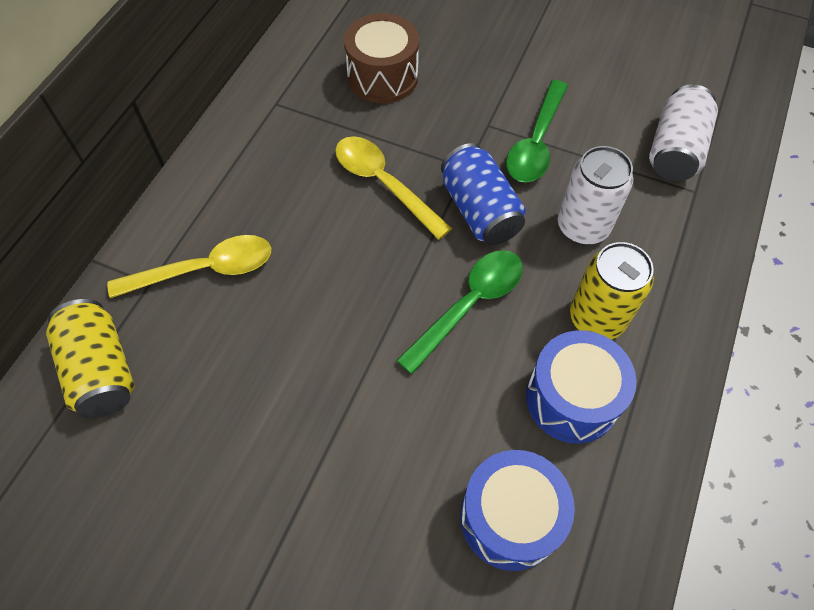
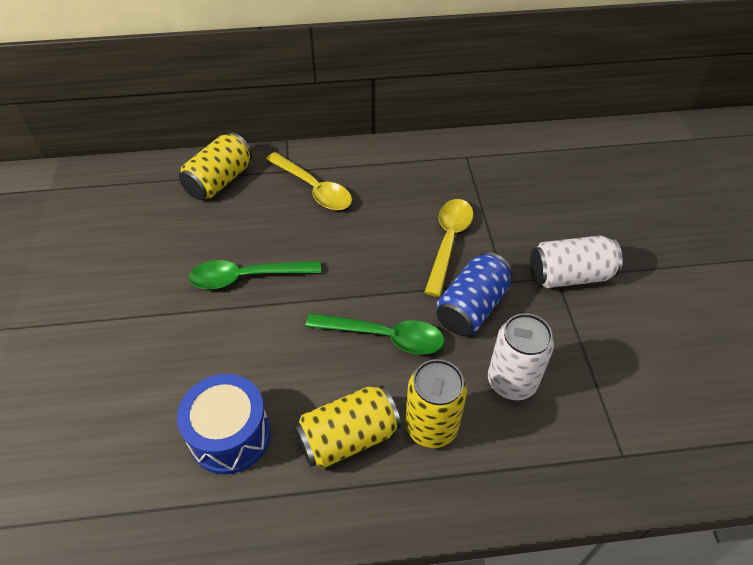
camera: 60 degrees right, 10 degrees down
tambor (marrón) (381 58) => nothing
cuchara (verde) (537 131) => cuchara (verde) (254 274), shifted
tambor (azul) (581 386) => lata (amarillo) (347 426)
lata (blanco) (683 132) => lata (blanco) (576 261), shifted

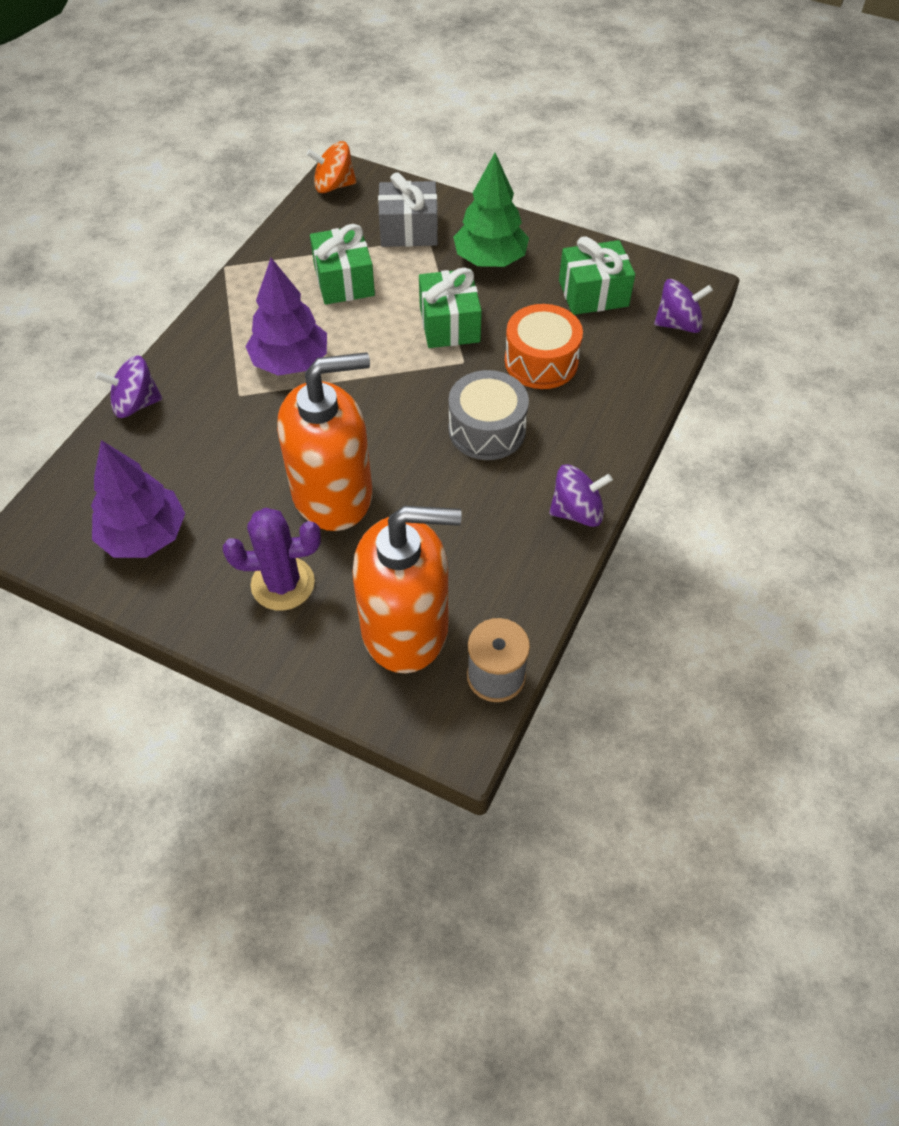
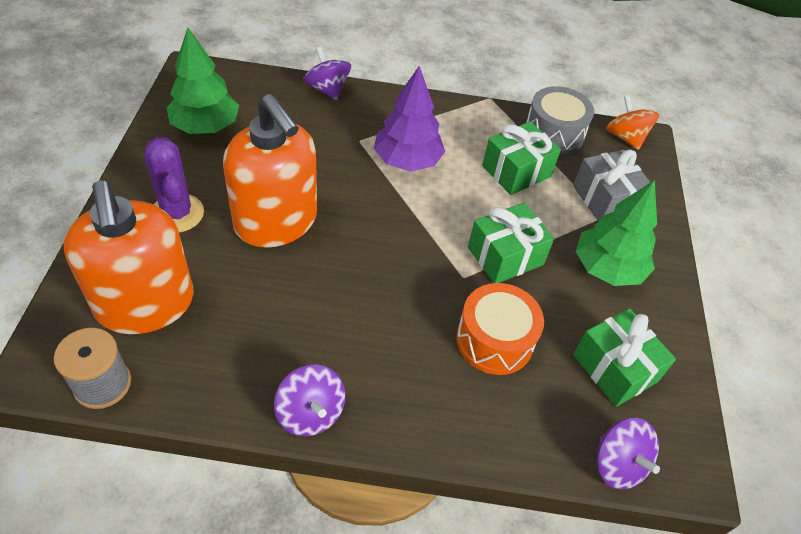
camera: 65 degrees right, 5 degrees down
árbol (morado) (138 499) => árbol (verde) (202 81)
tambor (gris) (489 415) => tambor (gris) (560 120), shifted

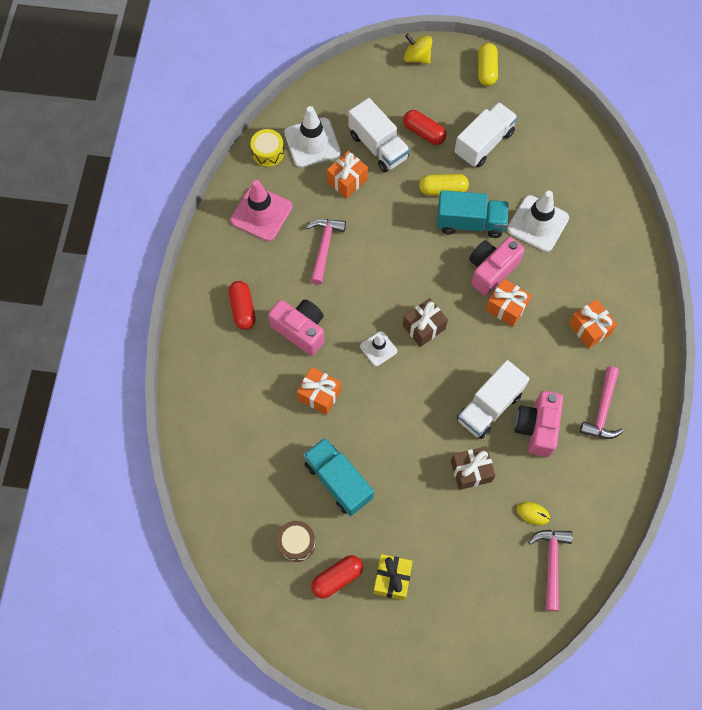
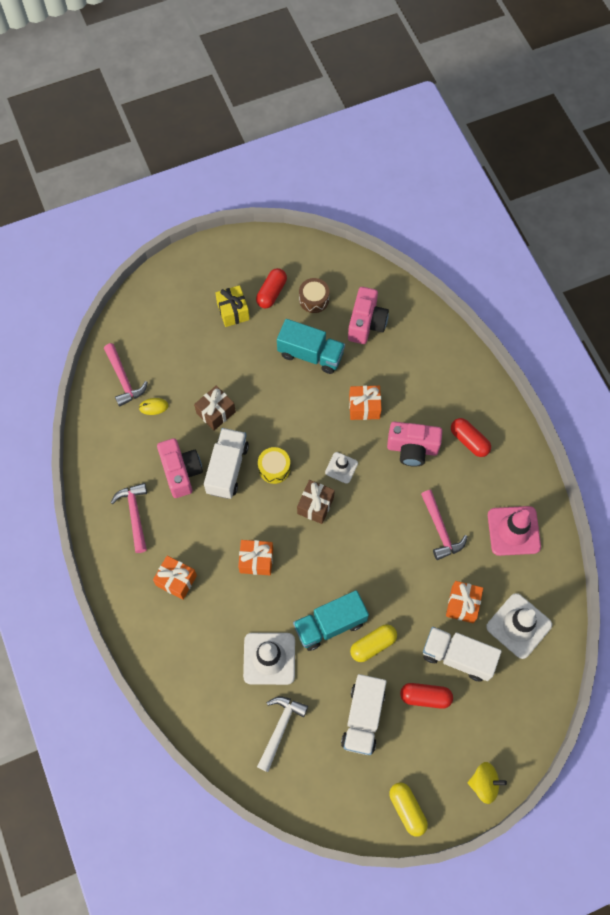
camera: 150 degrees right, 0 degrees up
tambor (amarillo) (267 148) => tambor (amarillo) (274 465), shifted
cámara (rosa) (497 266) => cámara (rosa) (368 315), shifted
nothing => martillo (blanco) (282 734)

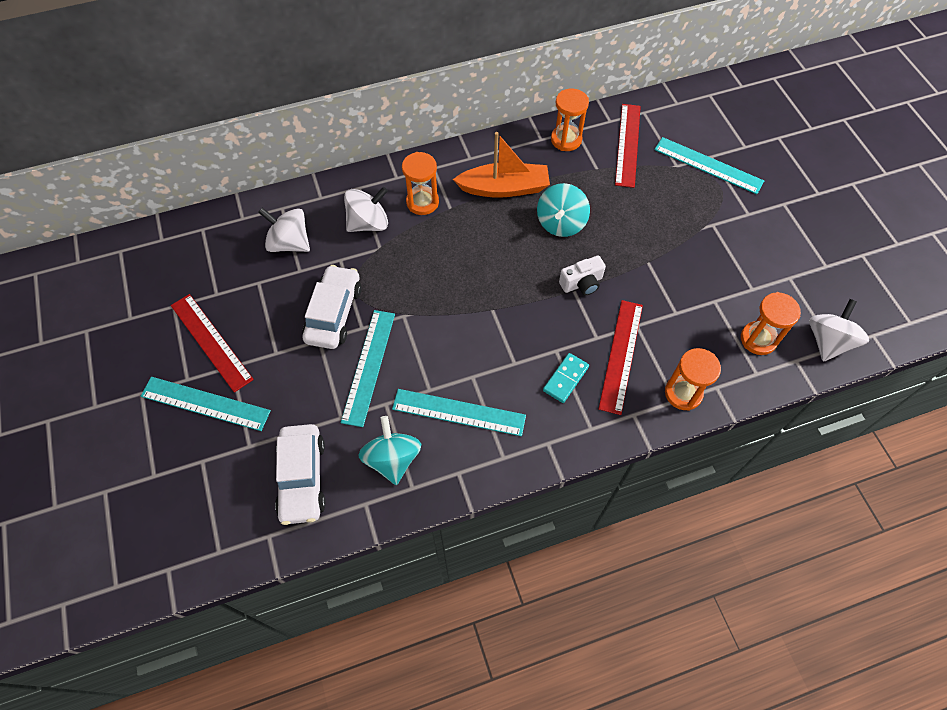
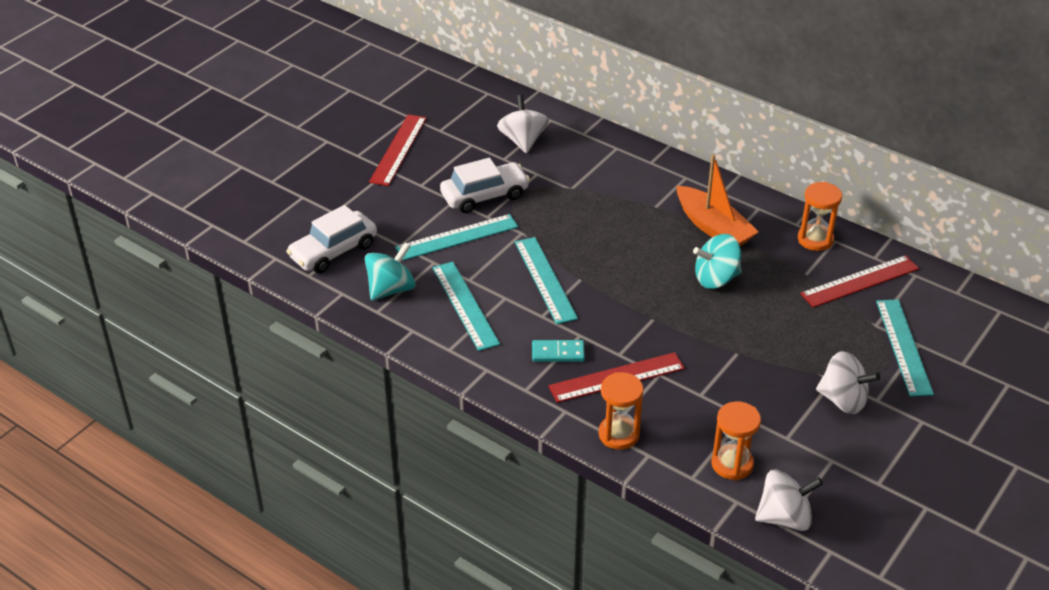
camera: 55 degrees right, 20 degrees down
regla (turquesa) (206 404) => regla (turquesa) (546 280), shifted
peonza (blanco) (366 209) => peonza (blanco) (848 382), shifted
reloj de arena (naranja) (420 183) => nothing
cámara (blanco) (582 275) => nothing

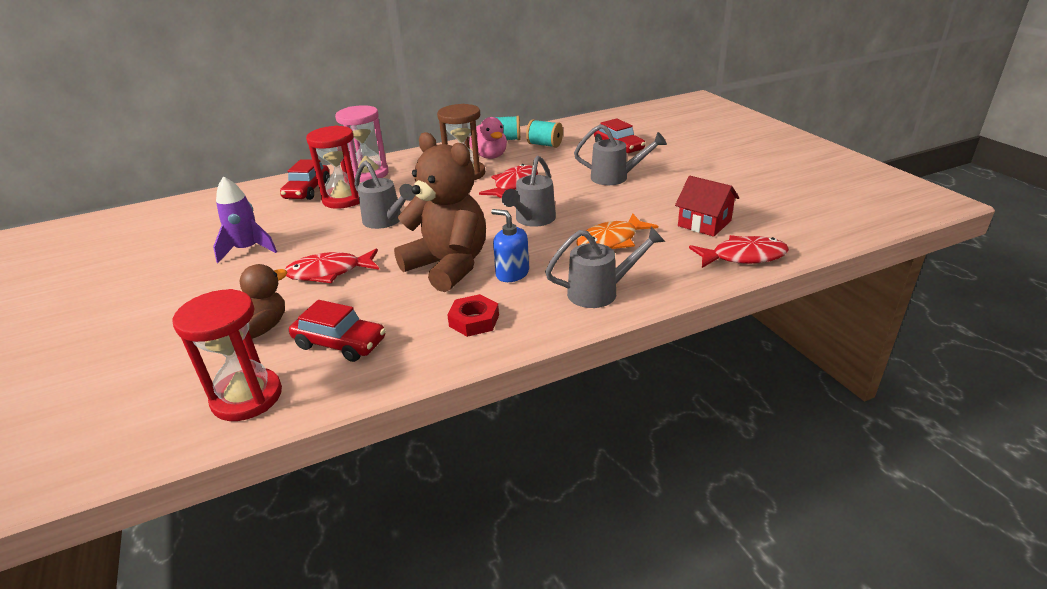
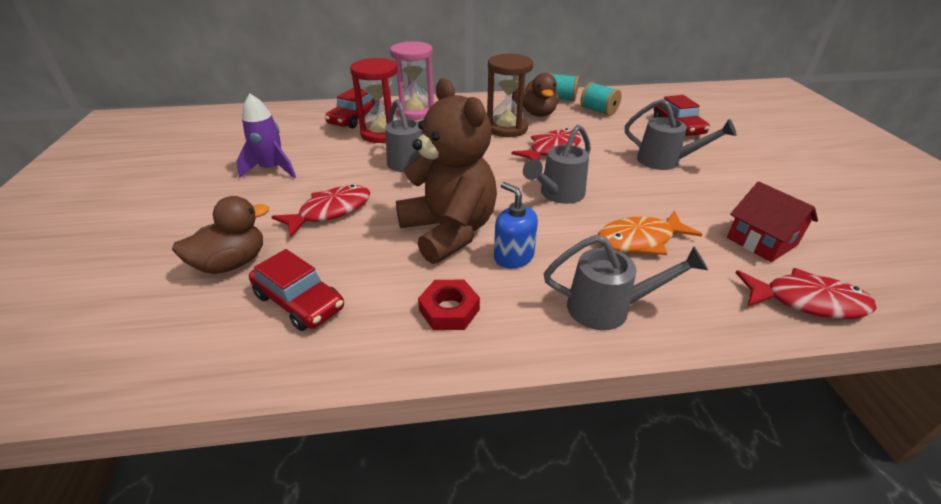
camera: 15 degrees right, 5 degrees up
reloj de arena (rojo) (227 355) => nothing
pez (rojo) (332 265) => pez (rojo) (320 211), 135 degrees clockwise
pato (rosa) (488 138) => pato (marrón) (541 95)

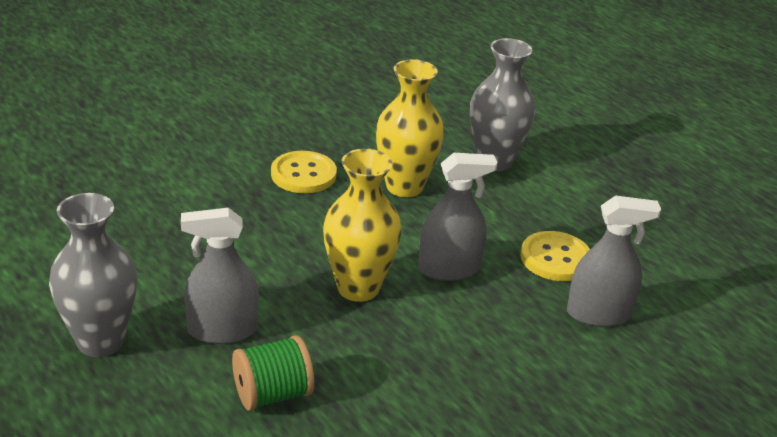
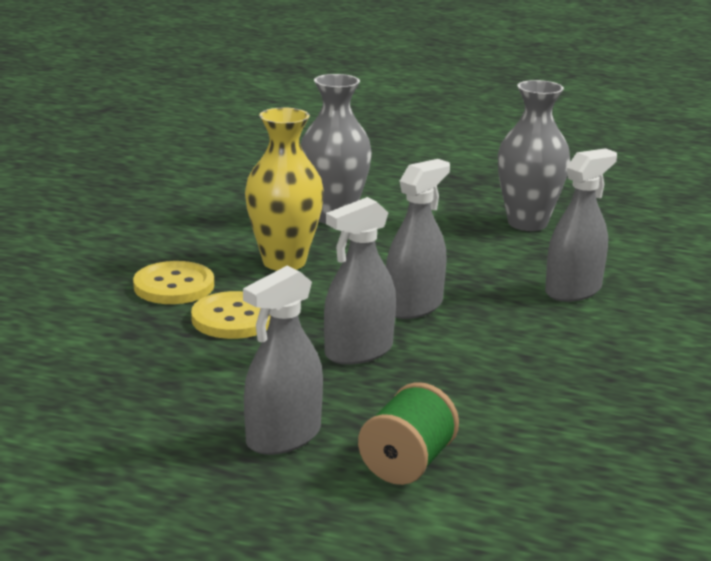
camera: 35 degrees left, 10 degrees down
florero (gris) (93 275) => florero (gris) (534 155), shifted
florero (amarillo) (362 225) => pulverizador (gris) (360 281)
botón (amarillo) (555 256) => botón (amarillo) (231 315), shifted

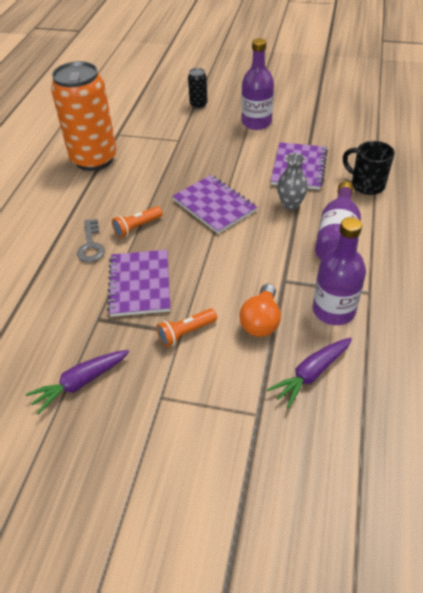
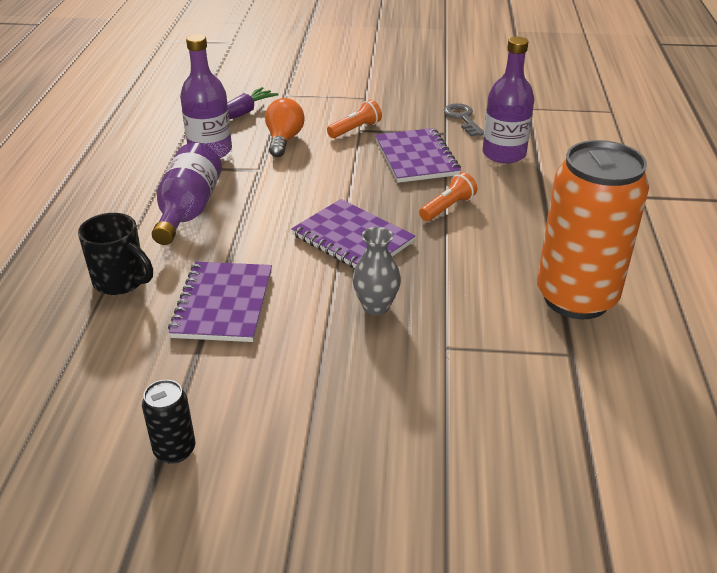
camera: 170 degrees right, 10 degrees down
zanahoria (morado) (77 382) => nothing
llave (gris) (91 240) => llave (gris) (464 120), shifted
lata (negro) (198 88) => lata (negro) (168 422), shifted
botella (morado) (257 84) => botella (morado) (508 100), shifted
florero (gris) (292 181) => florero (gris) (376 271), shifted

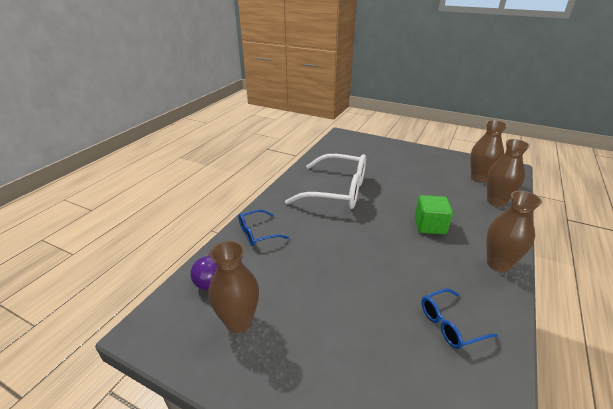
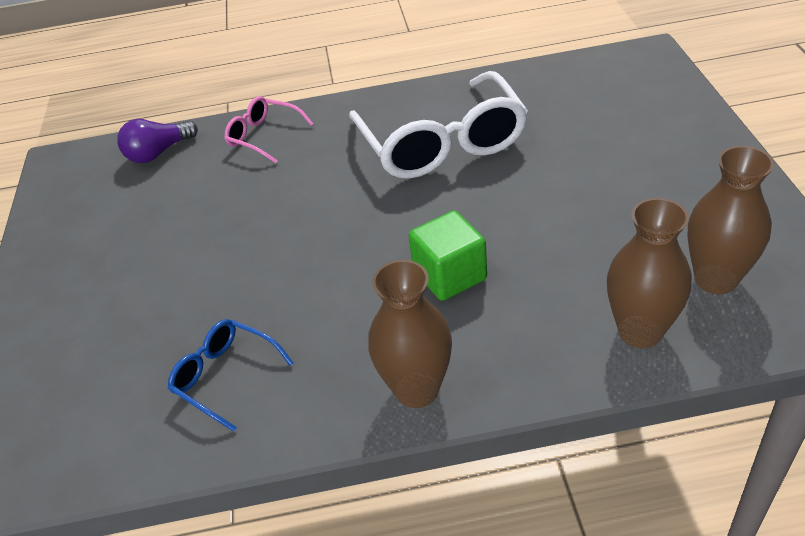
camera: 60 degrees right, 10 degrees up
florero (marrón) (233 287) => nothing
gafas (azul) (263 227) => gafas (rosa) (269 130)

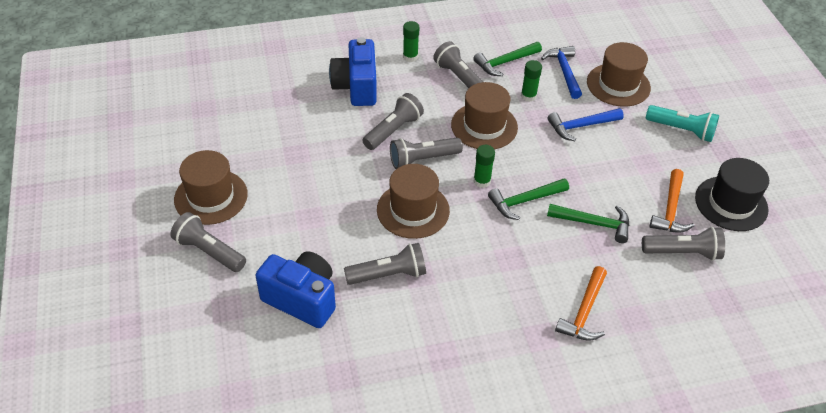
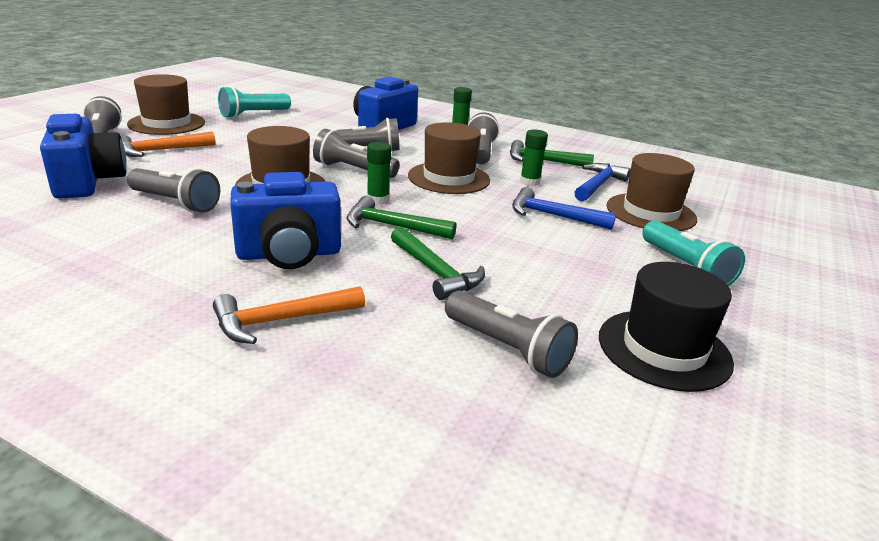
camera: 40 degrees right, 20 degrees down
martillo (naranja) (672 201) => martillo (naranja) (167 144), shifted
nothing => lámpara de mano (turquesa) (254 102)
nothing => cámara (azul) (285 220)

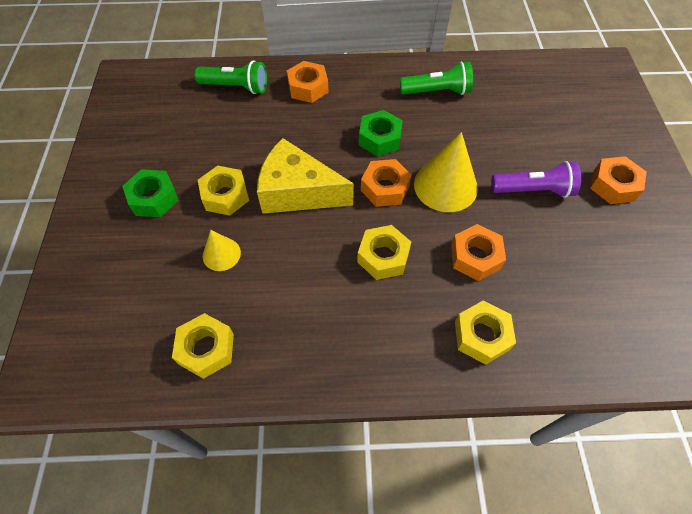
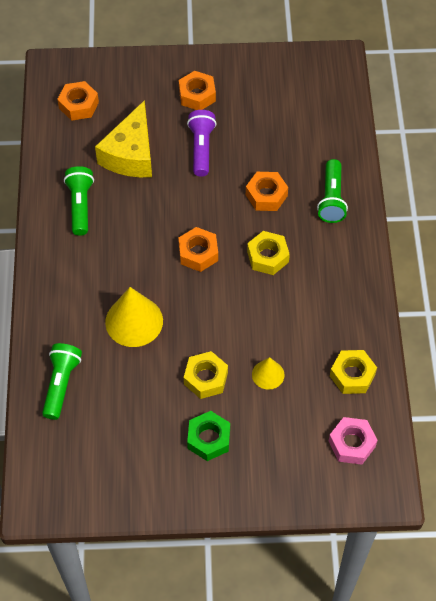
camera: 90 degrees left, 0 degrees up
queso (amarillo) (305 176) => queso (amarillo) (123 138), shifted
tuerca (naranja) (308 82) => tuerca (naranja) (78 101), shifted
tuerca (verde) (381 133) => nothing
cono (amarillo) (446 172) => cono (amarillo) (134 317), shifted
tuerca (amarillo) (485 332) => lámpara de mano (verde) (332 191)
nothing => tuerca (rosa) (353 441)

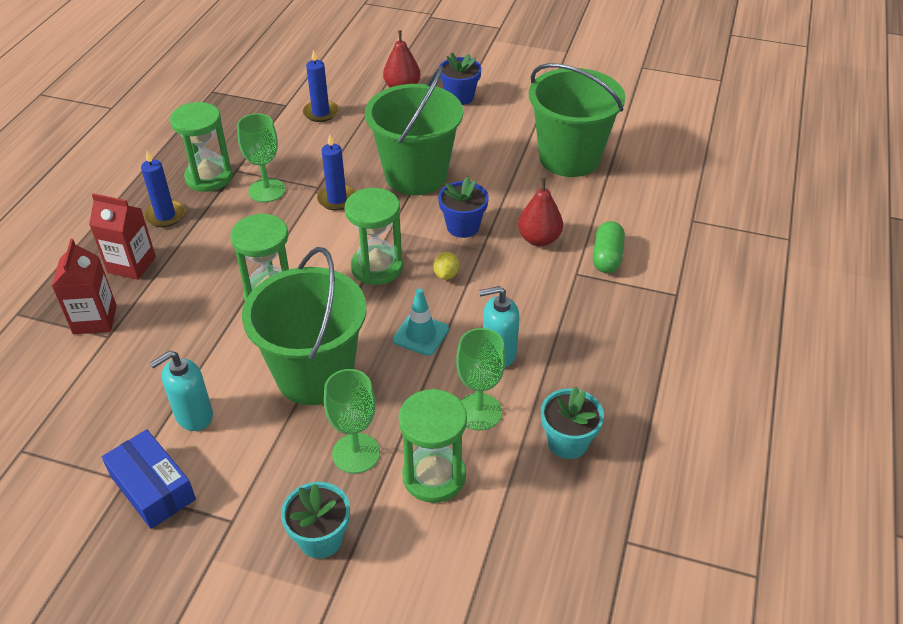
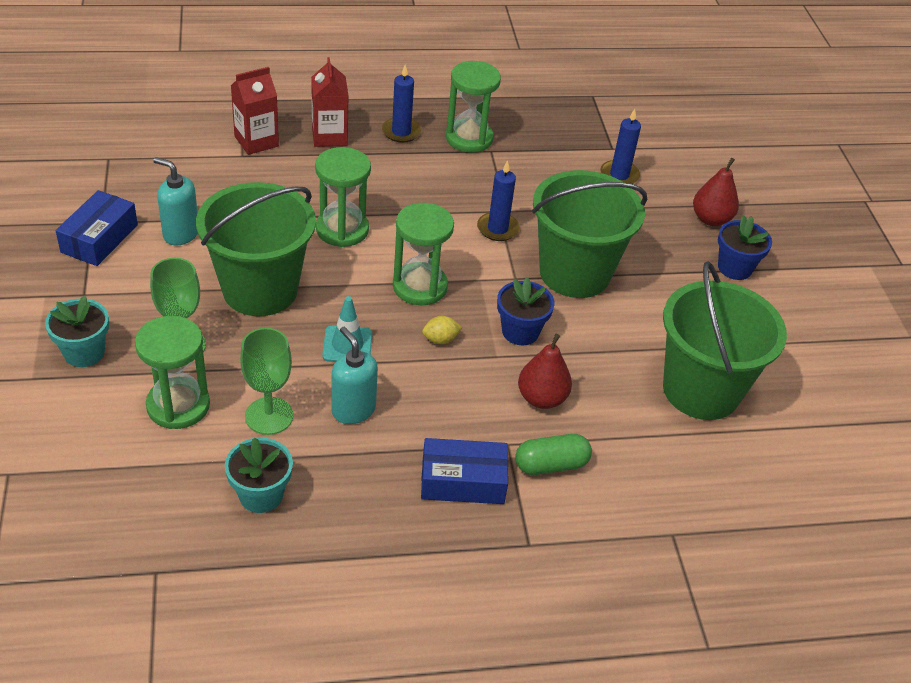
camera: 60 degrees right, 0 degrees up
copa (verde) (261 157) => nothing
nothing => caja (azul) (464 471)

